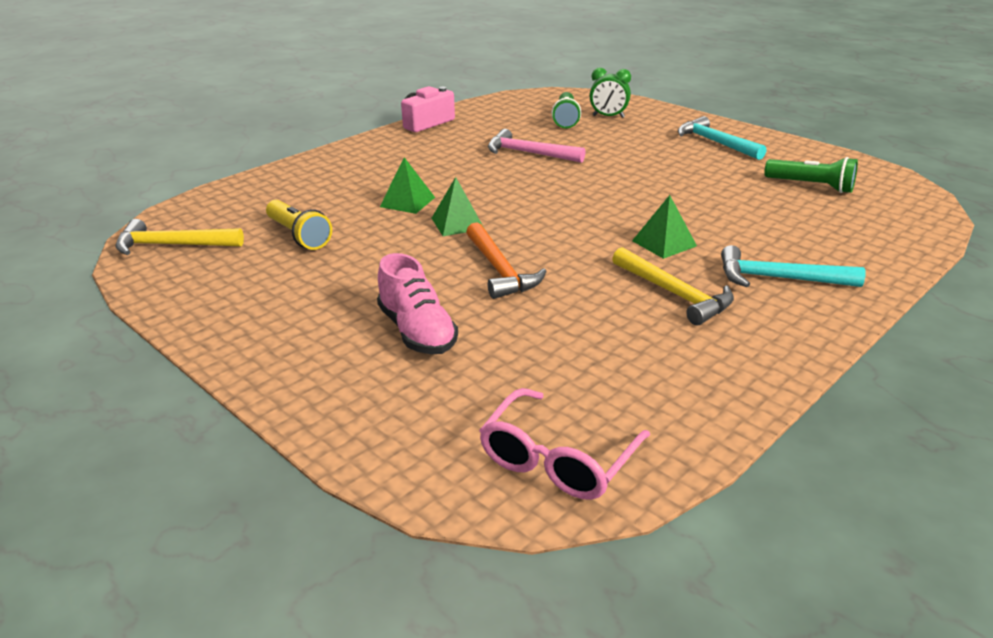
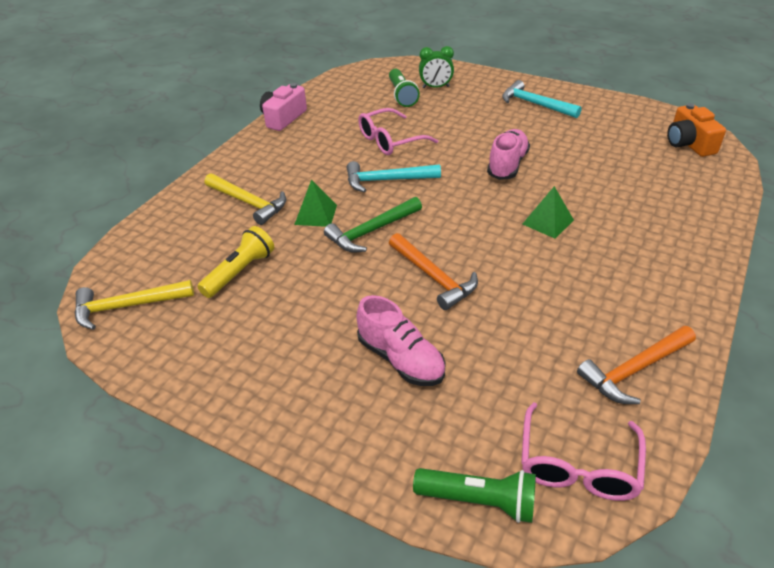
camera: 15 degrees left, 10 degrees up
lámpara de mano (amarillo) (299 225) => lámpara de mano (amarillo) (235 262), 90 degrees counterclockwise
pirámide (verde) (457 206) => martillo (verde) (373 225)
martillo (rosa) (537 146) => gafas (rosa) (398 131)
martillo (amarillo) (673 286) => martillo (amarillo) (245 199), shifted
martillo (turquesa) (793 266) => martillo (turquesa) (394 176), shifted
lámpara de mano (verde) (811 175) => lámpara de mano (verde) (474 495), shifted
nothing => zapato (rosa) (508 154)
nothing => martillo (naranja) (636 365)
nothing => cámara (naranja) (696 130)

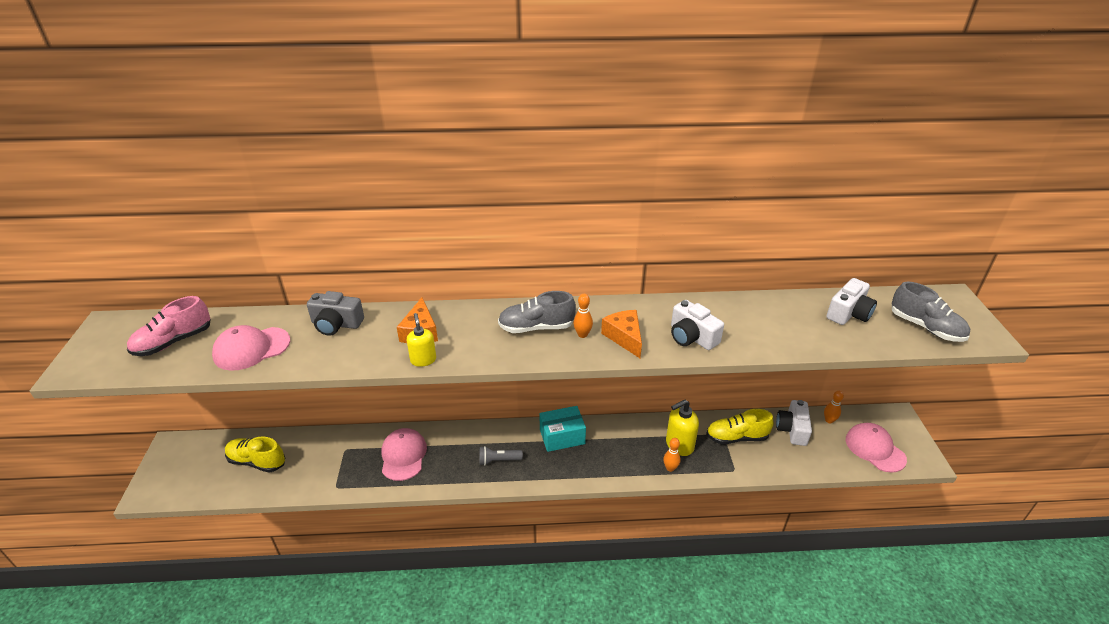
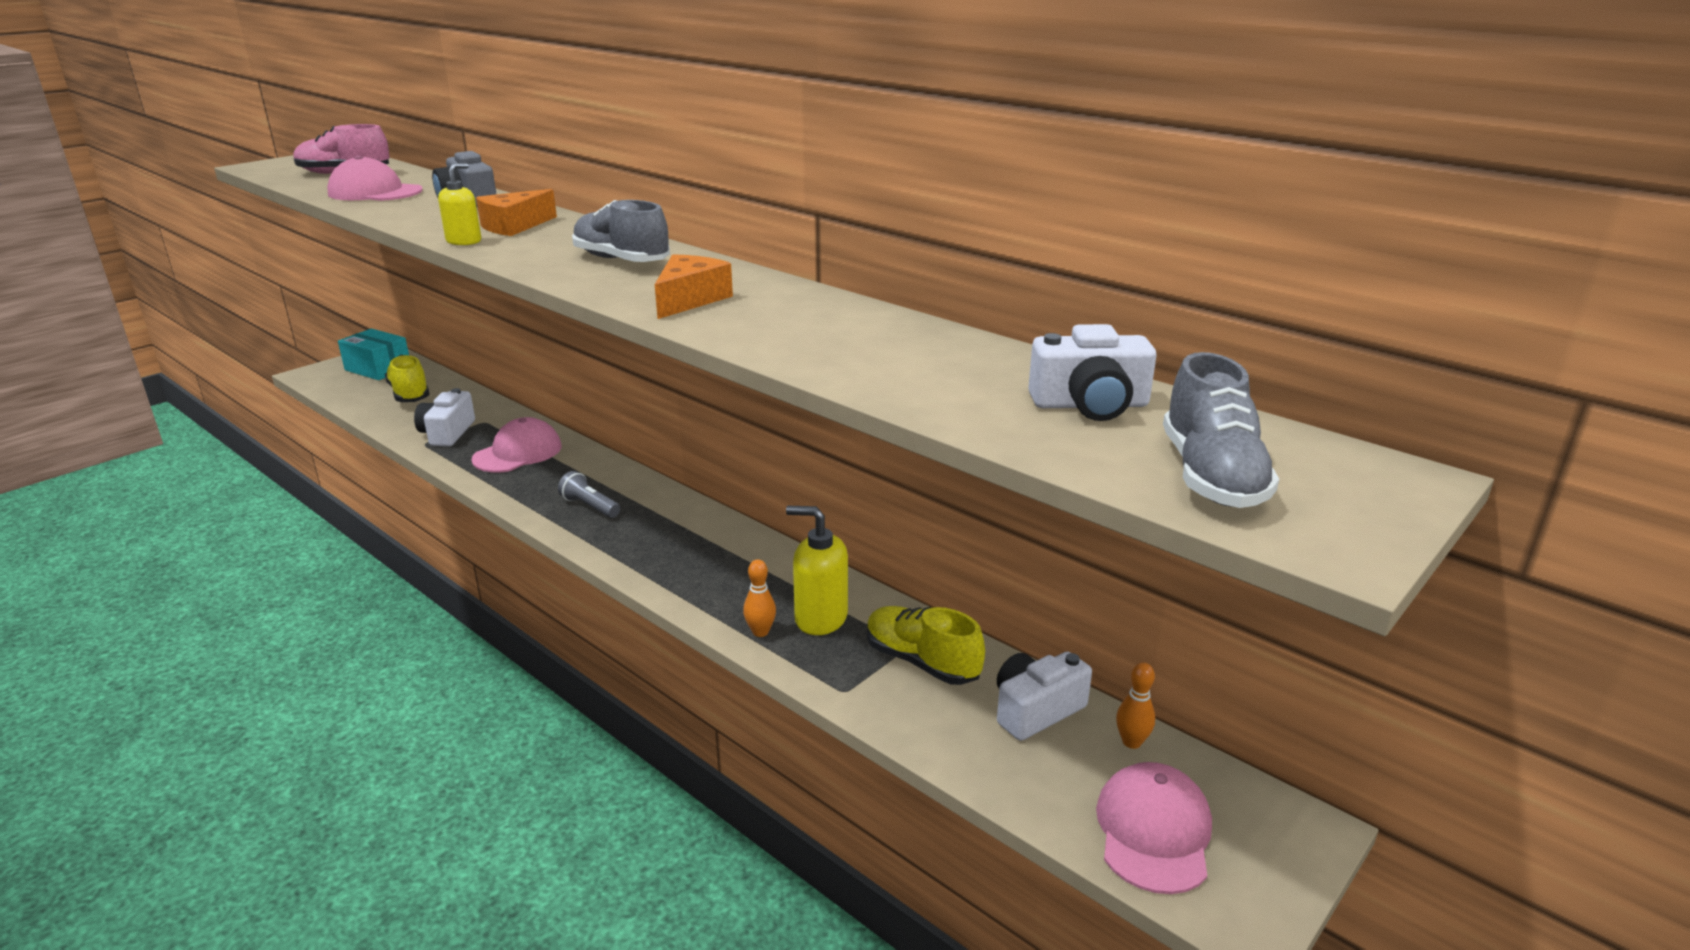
camera: 45 degrees right, 10 degrees down
caja (turquesa) (562 429) => caja (turquesa) (373 354), shifted
bolo (naranja) (583 316) => nothing
cámara (blanco) (697 325) => cámara (blanco) (444 417), shifted

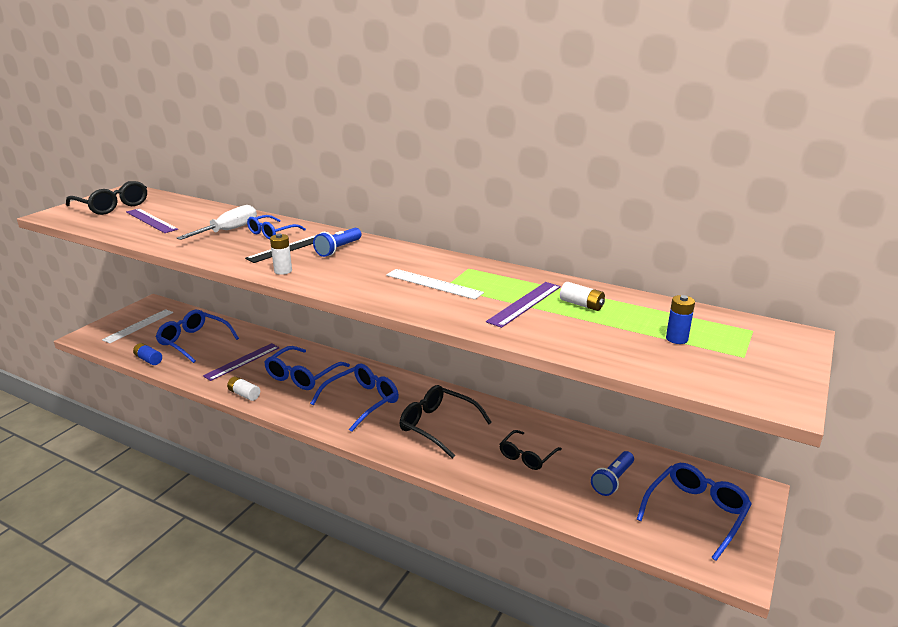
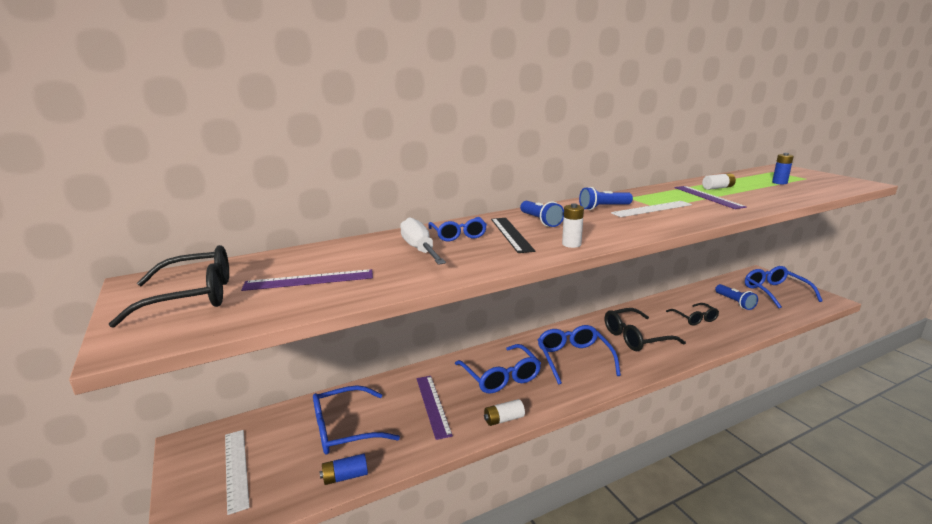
camera: 55 degrees left, 5 degrees down
nothing => lámpara de mano (azul) (606 198)

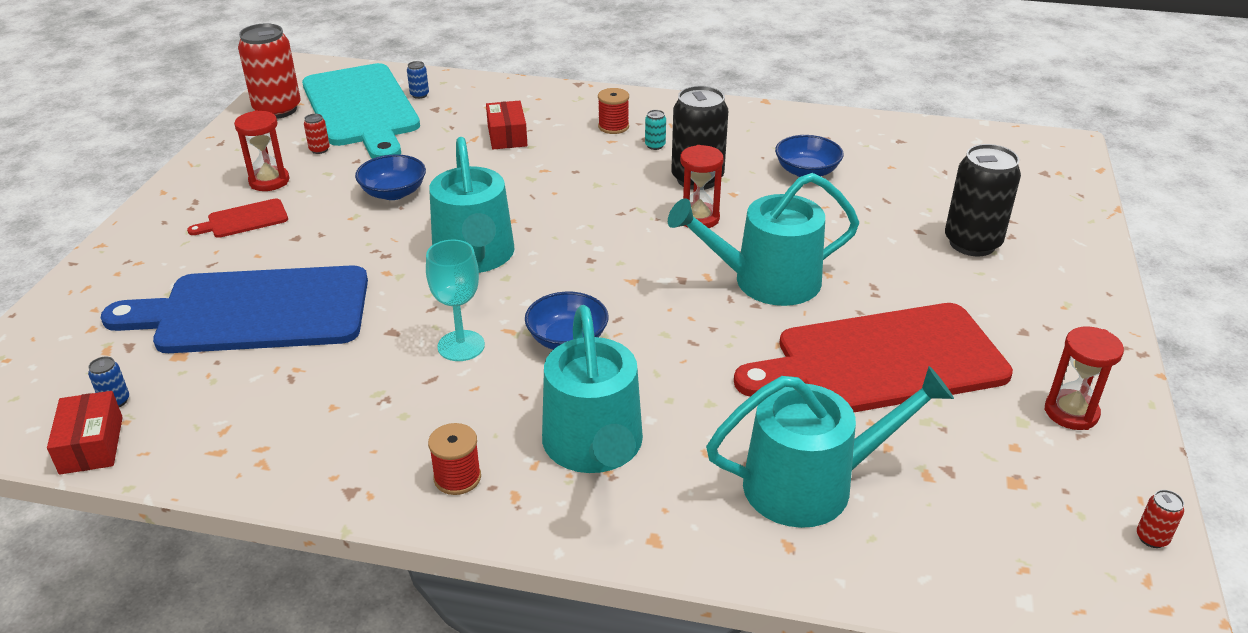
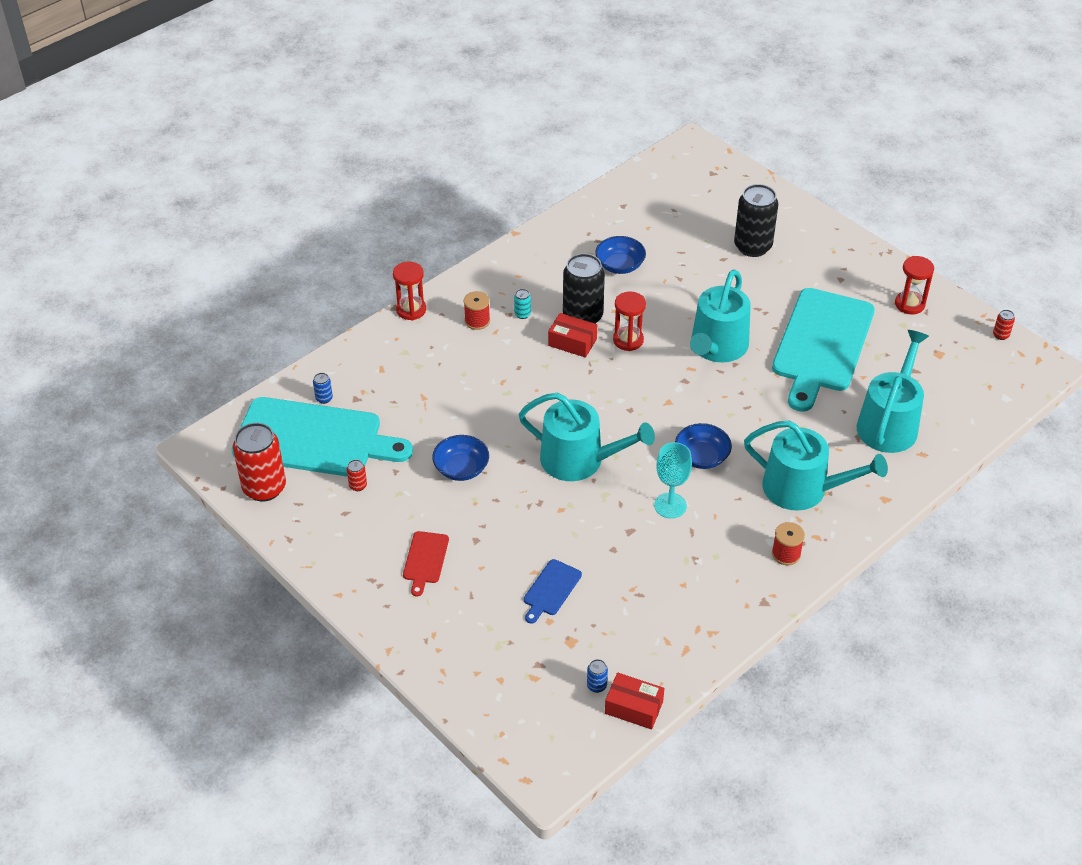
camera: 55 degrees left, 10 degrees up
tabla de cortar (azul) (234 309) => tabla de cortar (azul) (553 591), x0.42
reloj de arena (rojo) (261 150) => reloj de arena (rojo) (409 291), shifted
caja (rojo) (507 125) => caja (rojo) (572 335), shifted
tabla de cortar (rojo) (873 357) => tabla de cortar (turquesa) (823 350)

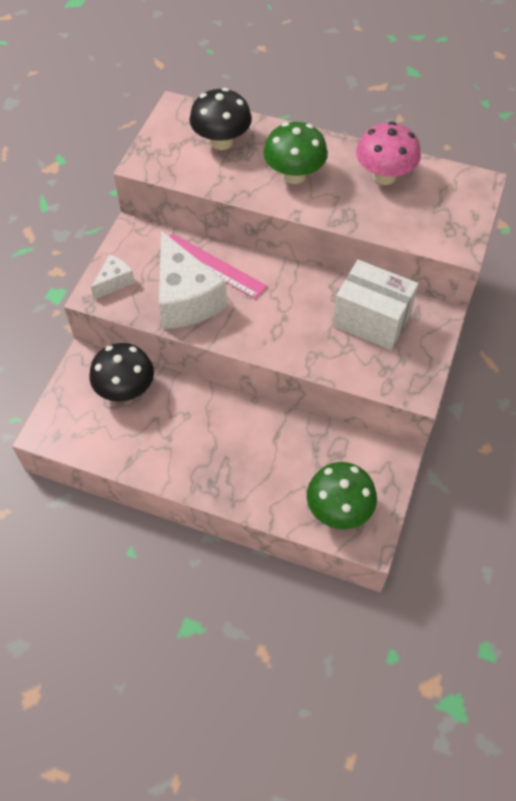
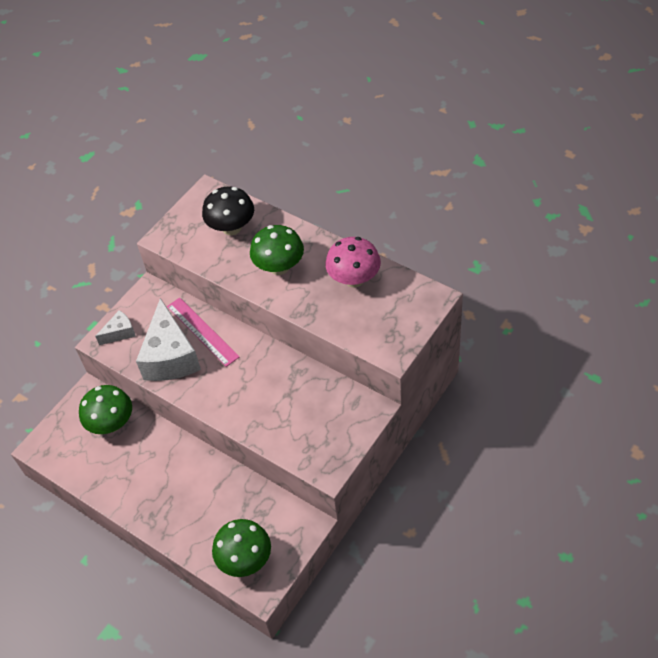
camera: 20 degrees right, 5 degrees down
seta (negro) (121 372) => seta (verde) (105 409)
caja (blanco) (375 305) => nothing

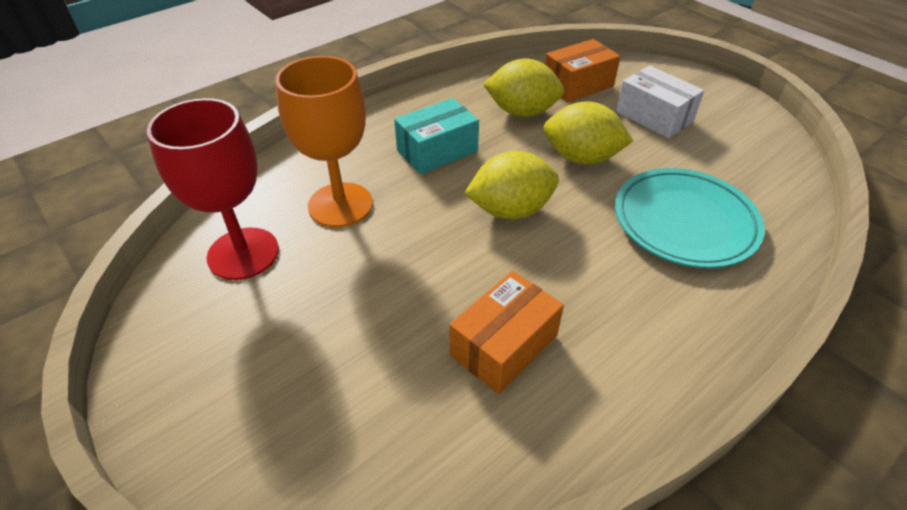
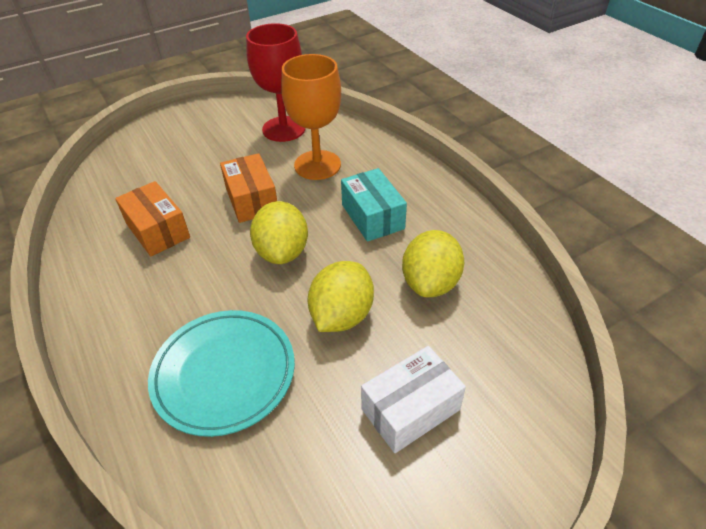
camera: 100 degrees right, 0 degrees up
caja (naranja) (583 70) => caja (naranja) (248 188), shifted

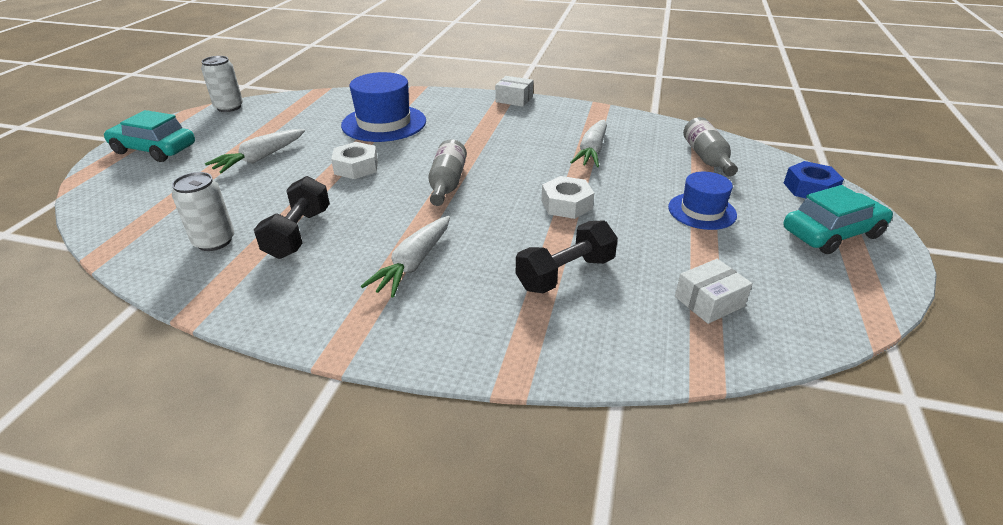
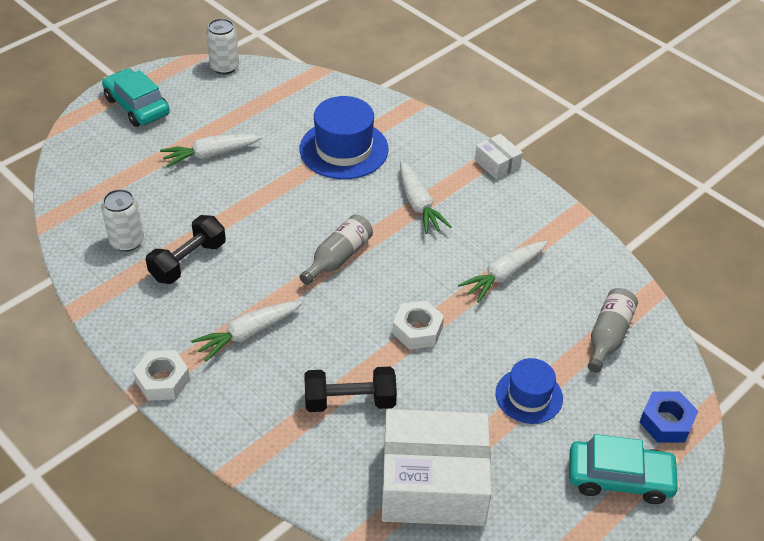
camera: 30 degrees right, 10 degrees up
tuerca (blanco) (354 160) => tuerca (blanco) (161 375), shifted
caja (blanco) (714 291) => caja (blanco) (436 467), x2.25
nothing => zanahoria (blanco) (426 197)

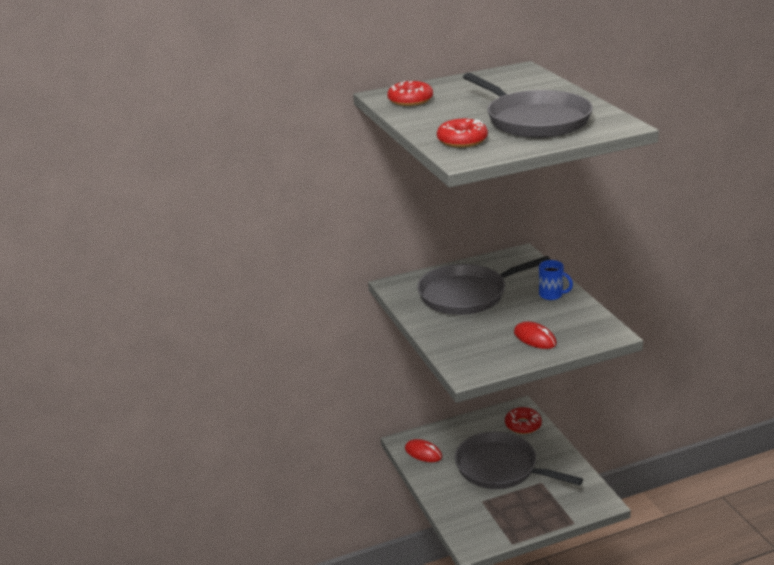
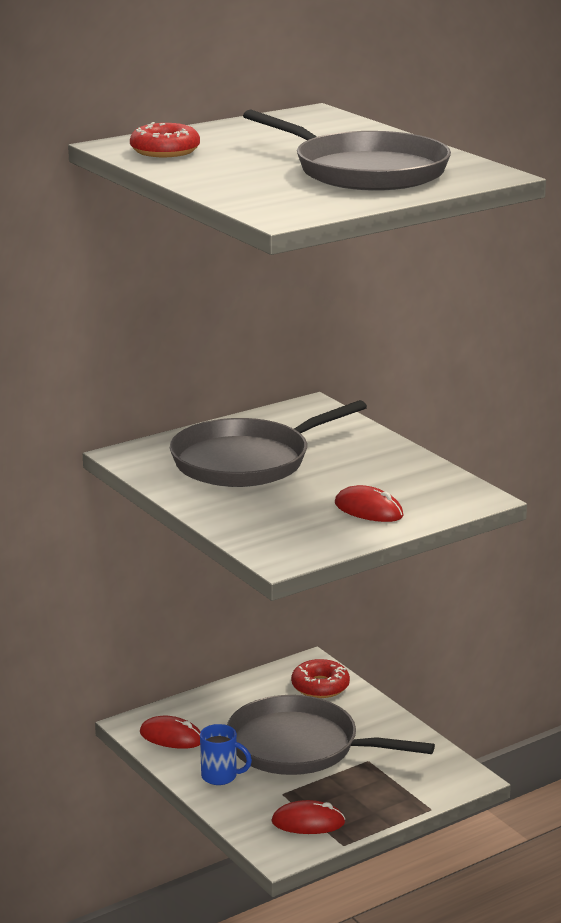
camera: 15 degrees left, 5 degrees down
rosquilla (rojo) (462 133) => nothing
taza (azul) (556 280) => taza (azul) (226 754), shifted
nothing => ratón (rojo) (308 817)

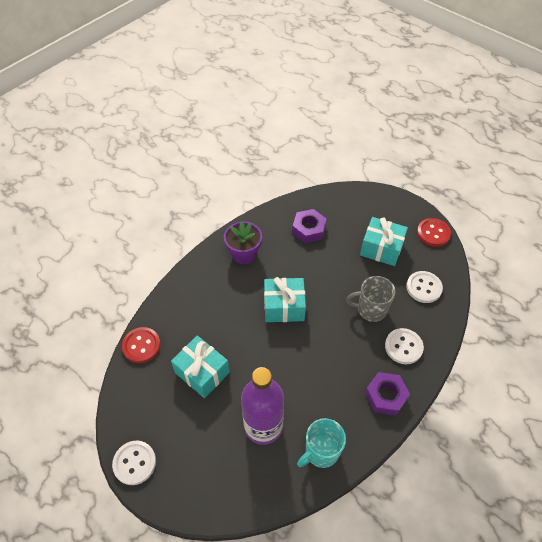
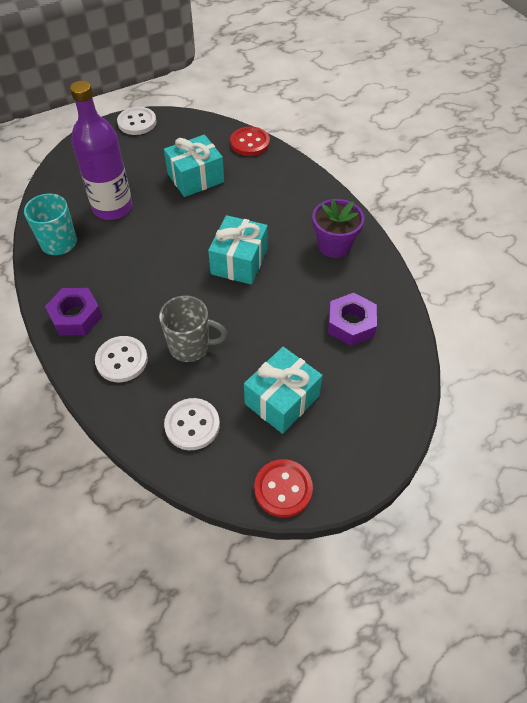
camera: 110 degrees right, 0 degrees up
taza (gris) (370 299) => taza (gris) (193 329), 75 degrees clockwise

